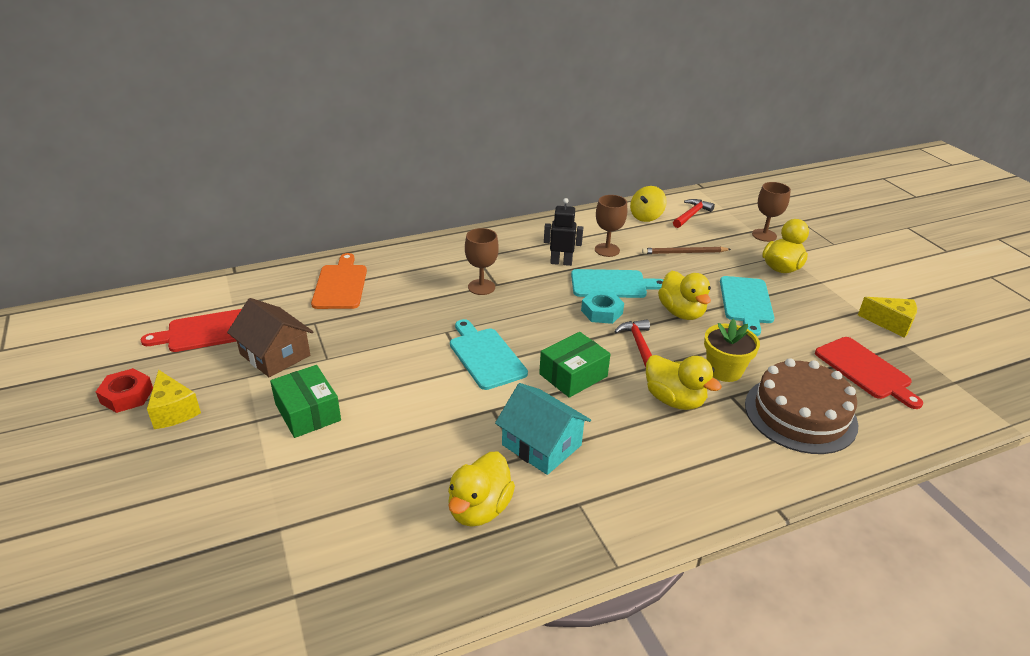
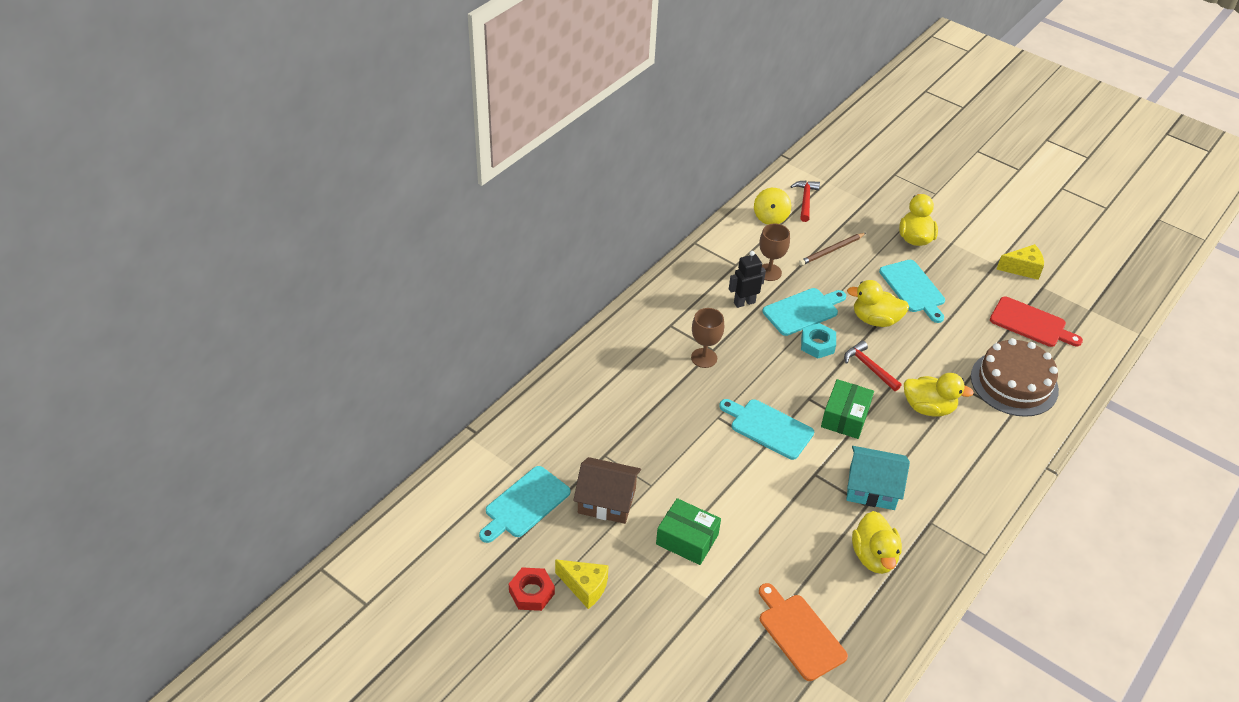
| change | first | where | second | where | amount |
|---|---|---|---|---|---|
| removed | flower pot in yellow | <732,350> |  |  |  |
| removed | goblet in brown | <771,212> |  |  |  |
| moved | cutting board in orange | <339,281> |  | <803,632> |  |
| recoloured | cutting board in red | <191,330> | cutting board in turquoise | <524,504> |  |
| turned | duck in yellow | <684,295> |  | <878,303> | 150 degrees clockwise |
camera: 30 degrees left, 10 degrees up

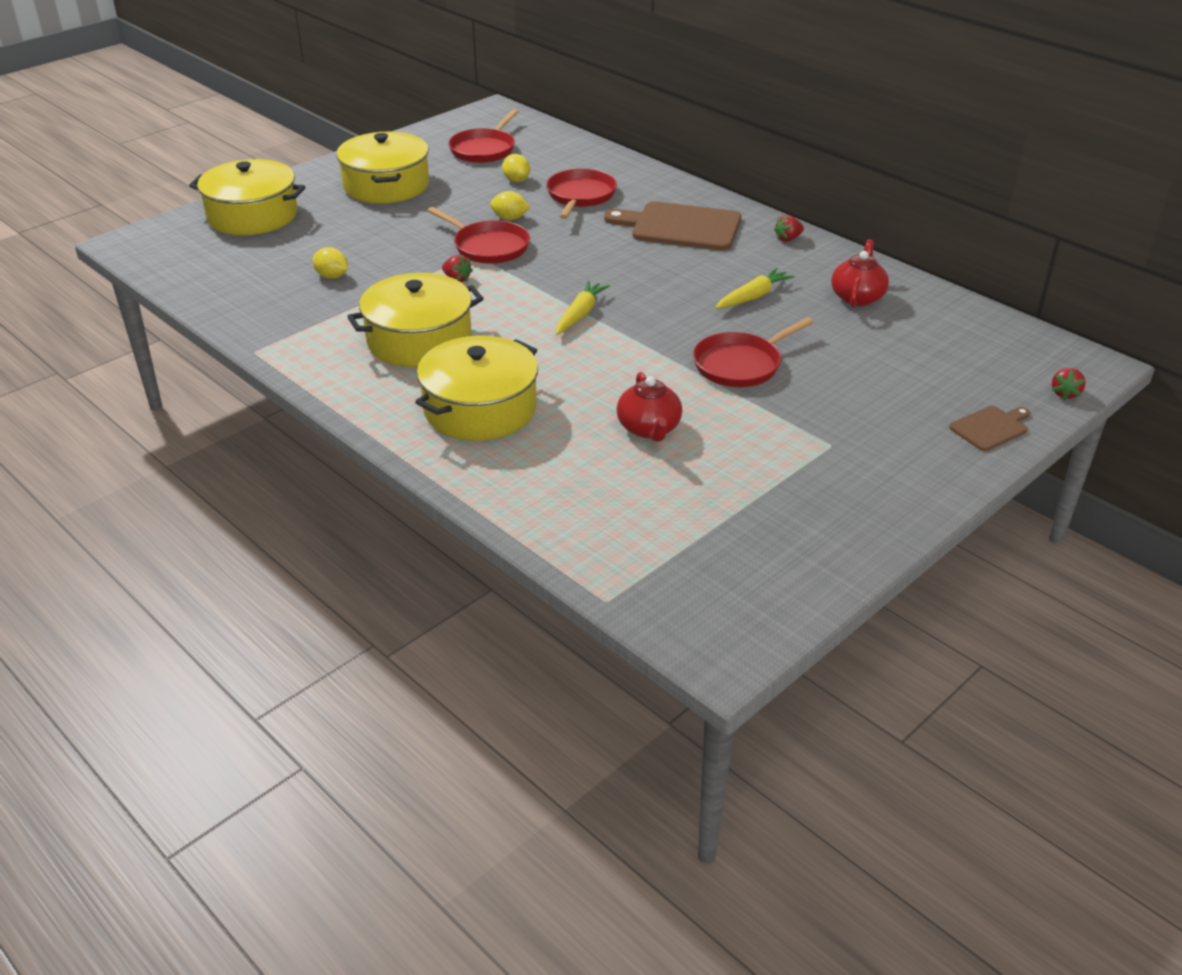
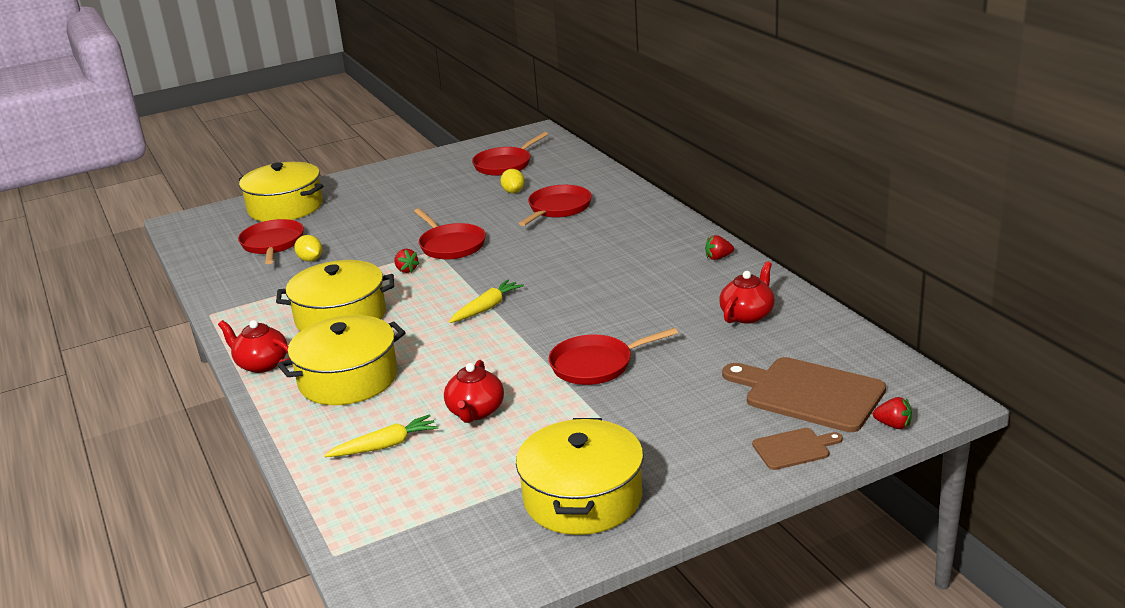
| change | first | where | second | where | amount |
|---|---|---|---|---|---|
| removed | lemon in yellow | <510,205> |  |  |  |
| added |  |  | teapot in red | <253,346> |  |
| added |  |  | pan in red | <271,241> |  |
| moved | pot in yellow | <382,168> |  | <580,476> |  |
| moved | cutting board in brown | <672,226> |  | <804,394> |  |
| moved | carrot in yellow | <755,288> |  | <381,435> |  |
| turned | strawberry in red | <1069,384> |  | <892,413> | 105 degrees counterclockwise |
camera: 20 degrees right, 10 degrees down

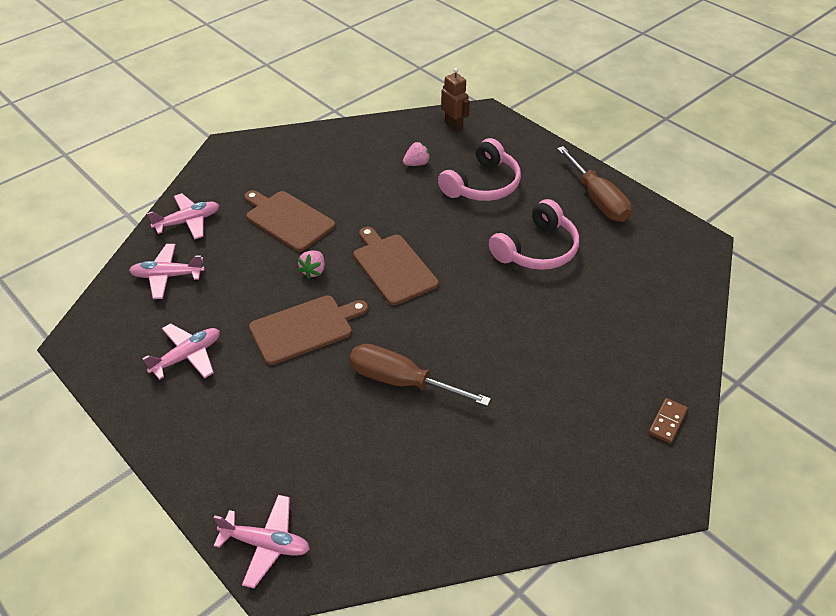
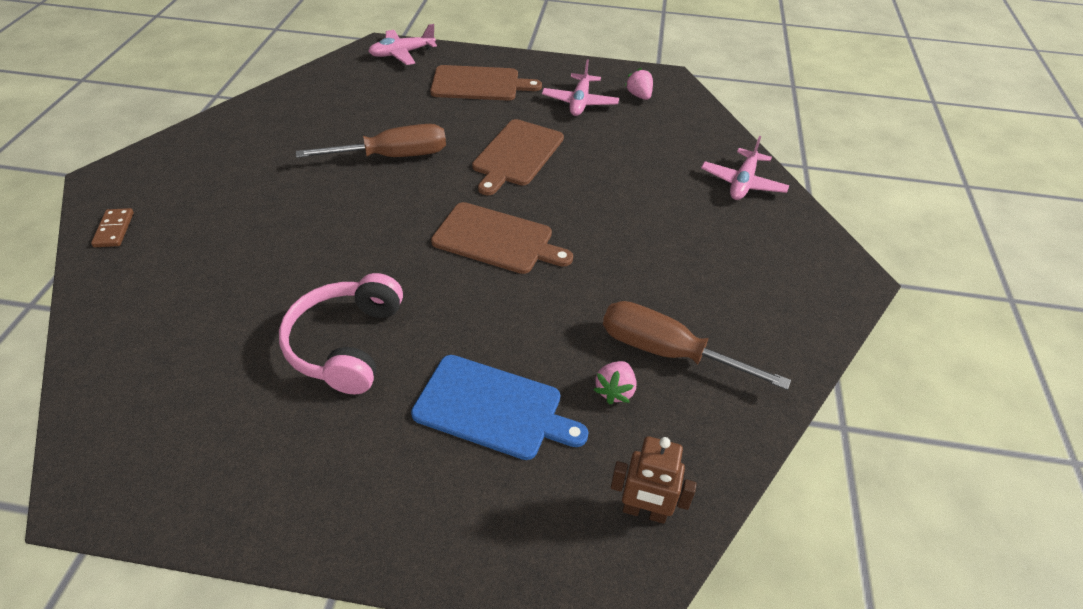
| change | first | where | second | where | amount |
|---|---|---|---|---|---|
| removed | plane in pink | <167,271> |  |  |  |
| moved | cutting board in brown | <290,221> |  | <486,83> |  |
| moved | strawberry in pink | <311,265> |  | <639,84> |  |
| moved | screwdriver in brown | <594,184> |  | <697,345> |  |
| replaced | headphones in pink | <479,169> | cutting board in blue | <499,407> |  |
camera: 140 degrees right, 0 degrees up

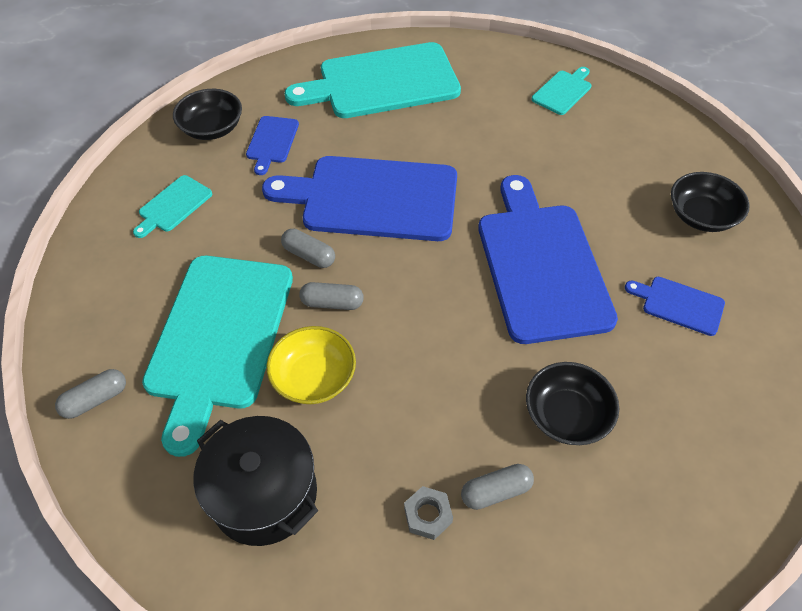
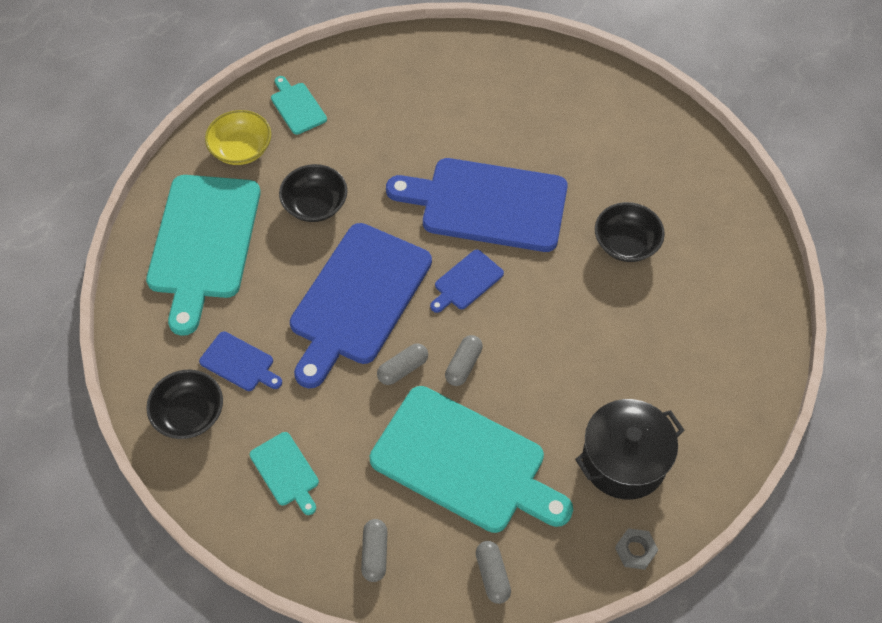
| change | first | where | second | where | amount |
|---|---|---|---|---|---|
| moved | bowl in yellow | <311,365> |  | <238,137> |  |
| moved | nut in grey | <428,513> |  | <636,549> |  |
| moved | capsule in grey | <497,487> |  | <374,550> |  |
| moved | cutting board in blue | <675,306> |  | <467,281> |  |
| moved | bowl in black | <710,202> |  | <313,193> |  |
camera: 70 degrees left, 5 degrees up

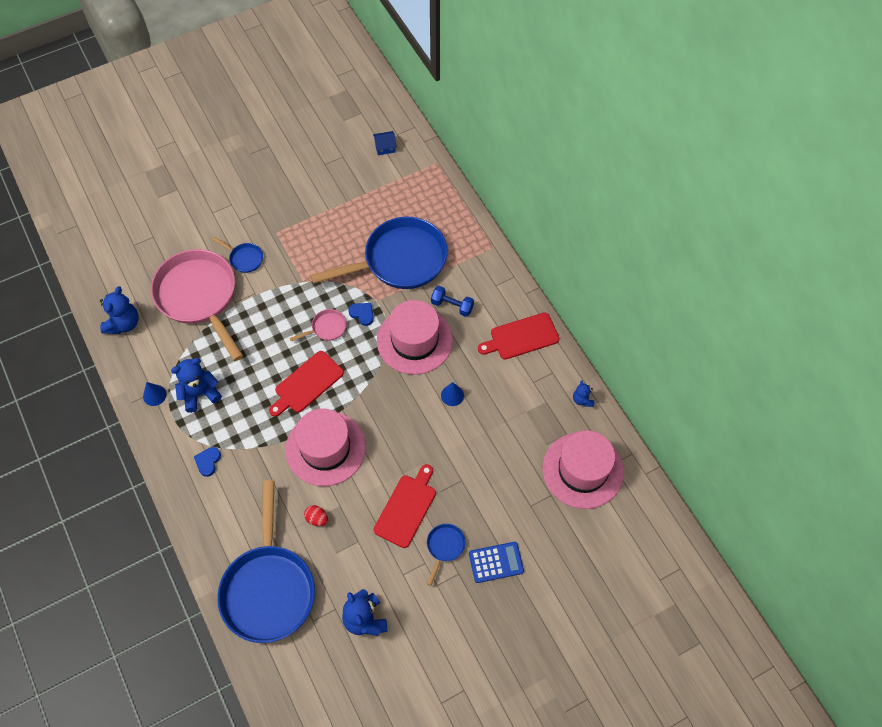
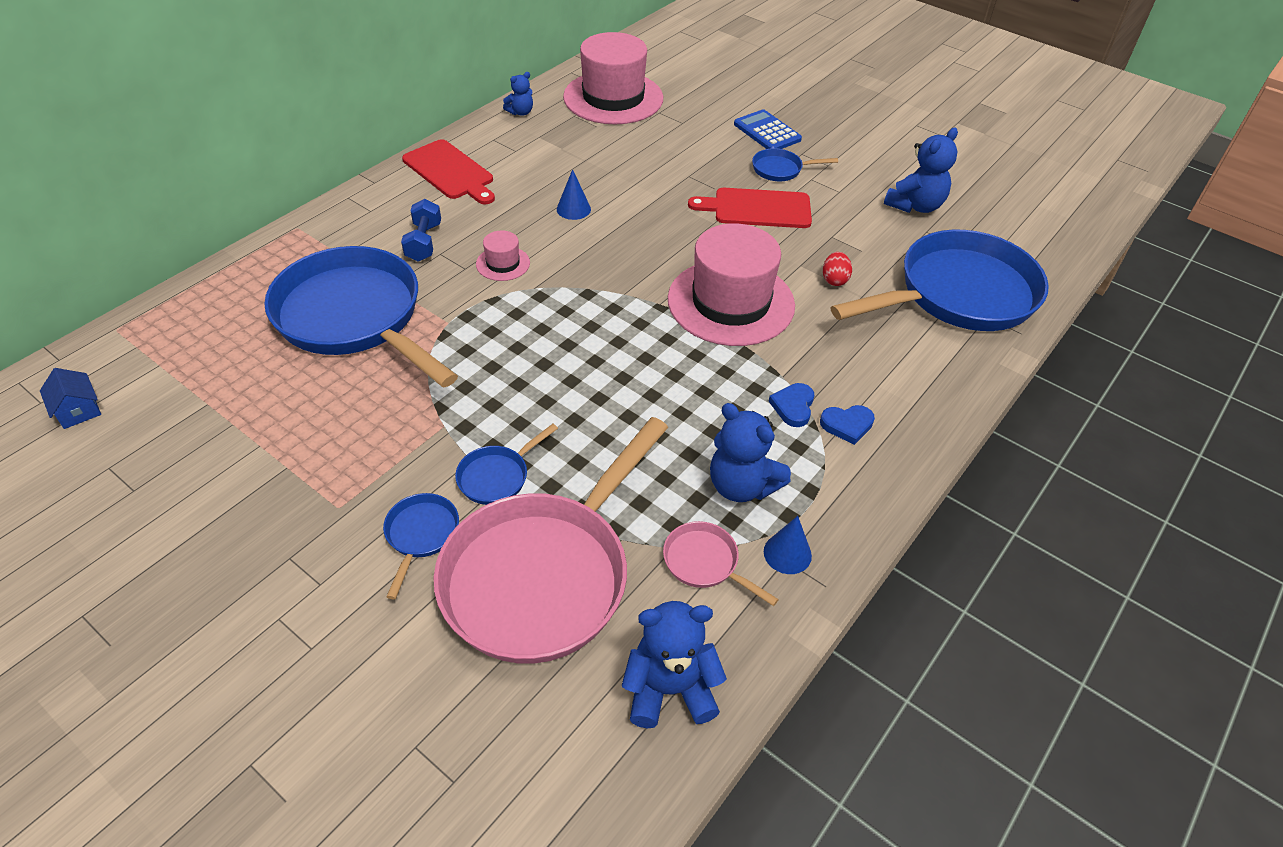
| change | first | where | second | where | amount |
|---|---|---|---|---|---|
| removed | cutting board in red | <306,384> |  |  |  |
| added |  |  | pan in blue | <506,464> |  |
| moved | pan in pink | <318,325> |  | <721,563> |  |
| moved | heart in blue | <361,314> |  | <792,405> |  |
| resized | hat in pink | <415,337> |  | <503,255> | x0.44 |
camera: 115 degrees left, 15 degrees down

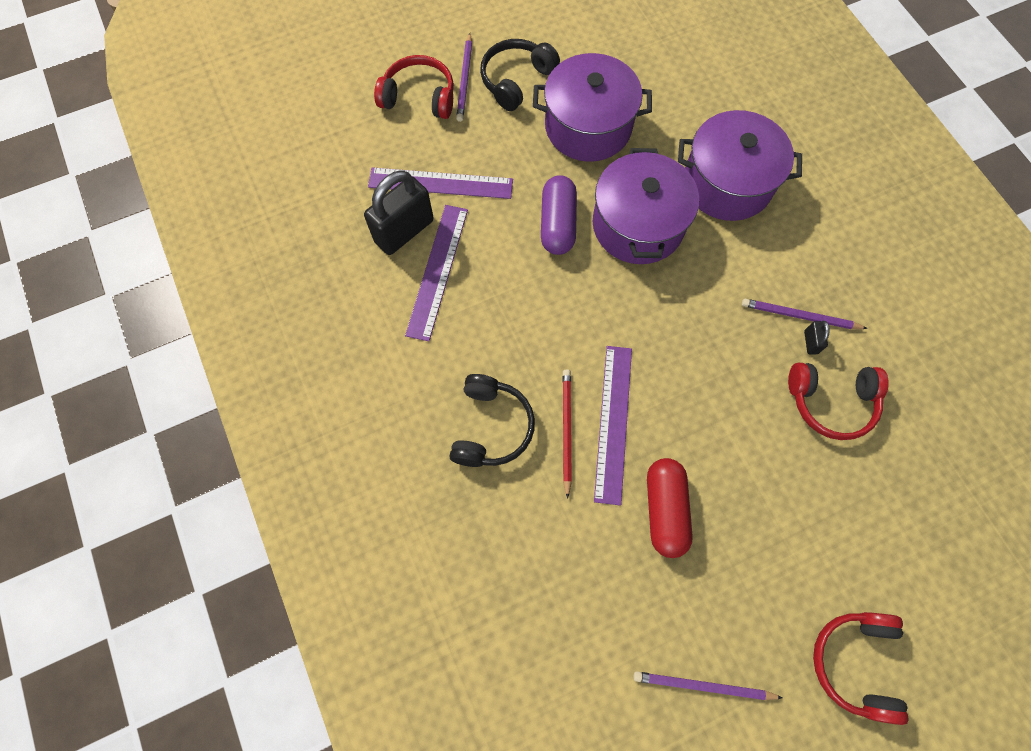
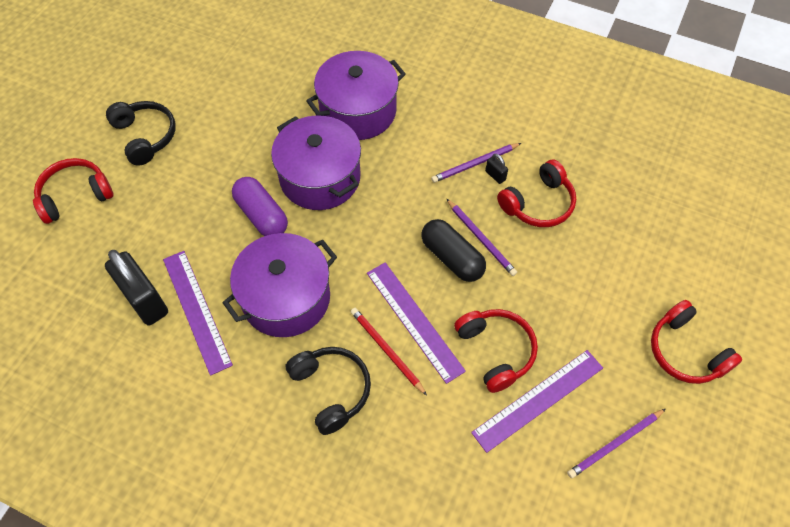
| change | first | where | second | where | amount |
|---|---|---|---|---|---|
| added |  |  | capsule in black | <453,250> |  |
| moved | ruler in purple | <440,183> |  | <537,401> |  |
| moved | pencil in purple | <464,77> |  | <482,237> |  |
| moved | pot in purple | <592,107> |  | <280,285> |  |
| replaced | capsule in red | <670,508> | headphones in red | <496,351> |  |
| turned | padlock in black | <399,212> |  | <136,288> | 45 degrees counterclockwise |
| turned | headphones in black | <520,75> |  | <141,133> | 150 degrees clockwise |
camera: 40 degrees left, 10 degrees down

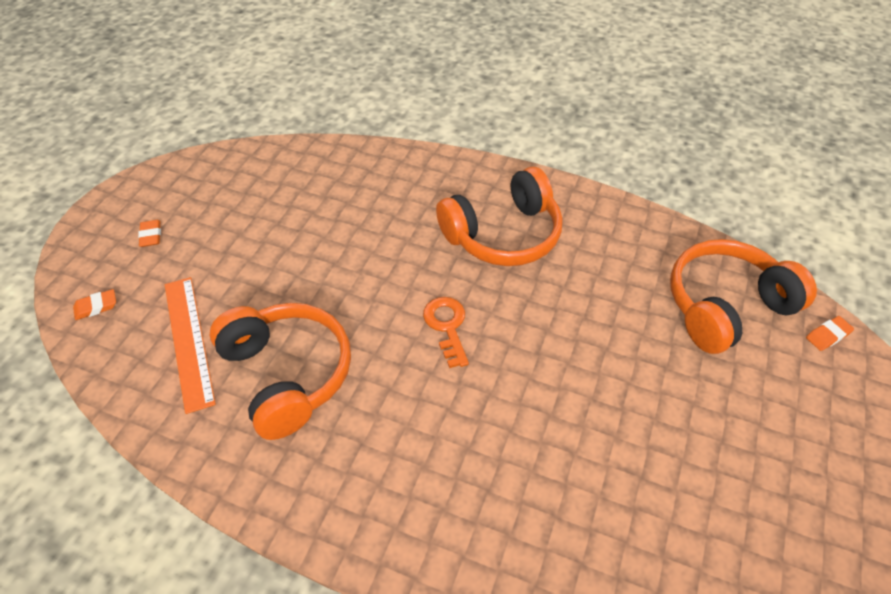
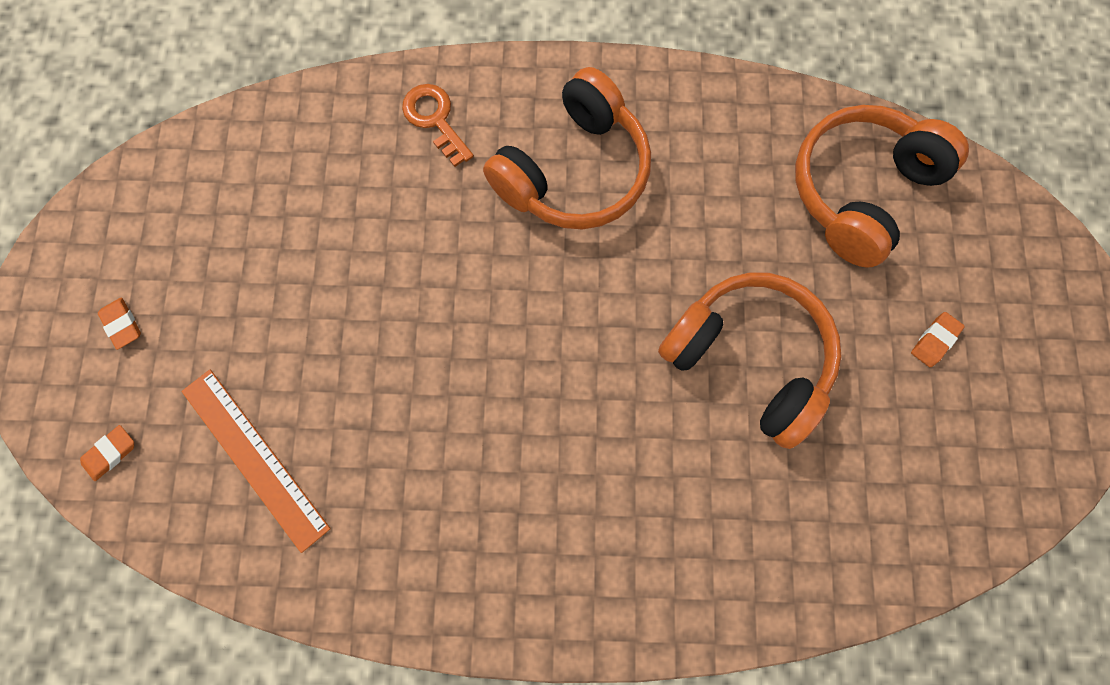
| change | first | where | second | where | amount |
|---|---|---|---|---|---|
| moved | headphones in orange | <280,371> |  | <750,360> |  |
| moved | key in orange | <446,332> |  | <438,125> |  |
| moved | eraser in orange | <830,333> |  | <938,339> |  |
camera: 20 degrees left, 25 degrees up

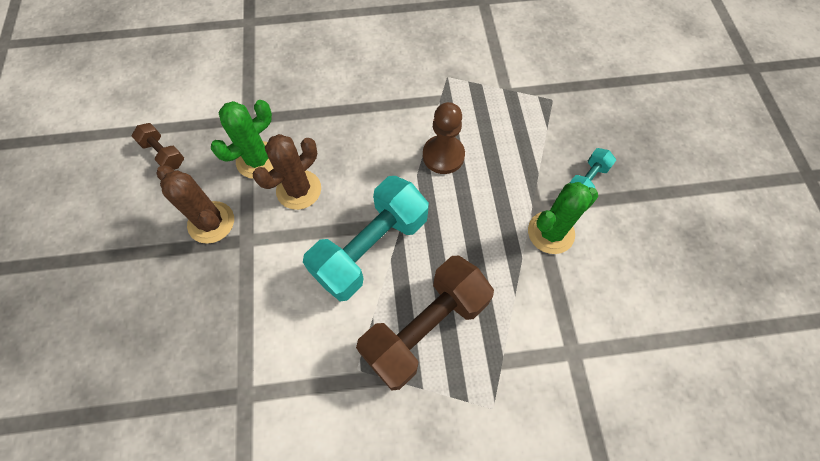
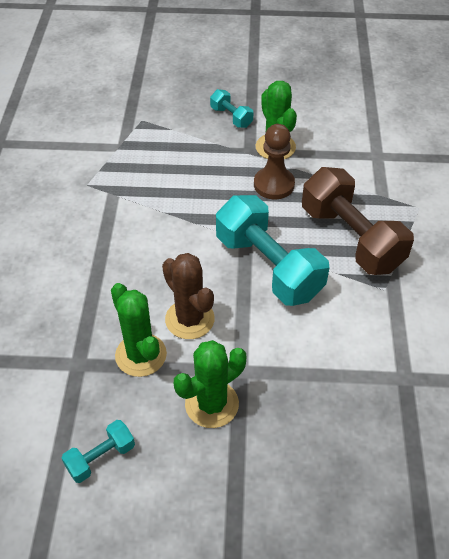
| change | first | where | second | where | amount |
|---|---|---|---|---|---|
| moved | pawn in brown | <444,138> |  | <274,161> |  |
| recoloured | dumbbell in brown | <158,146> | dumbbell in turquoise | <98,451> |  |
| recoloured | cactus in brown | <195,205> | cactus in green | <210,384> |  |
camera: 80 degrees left, 15 degrees down

